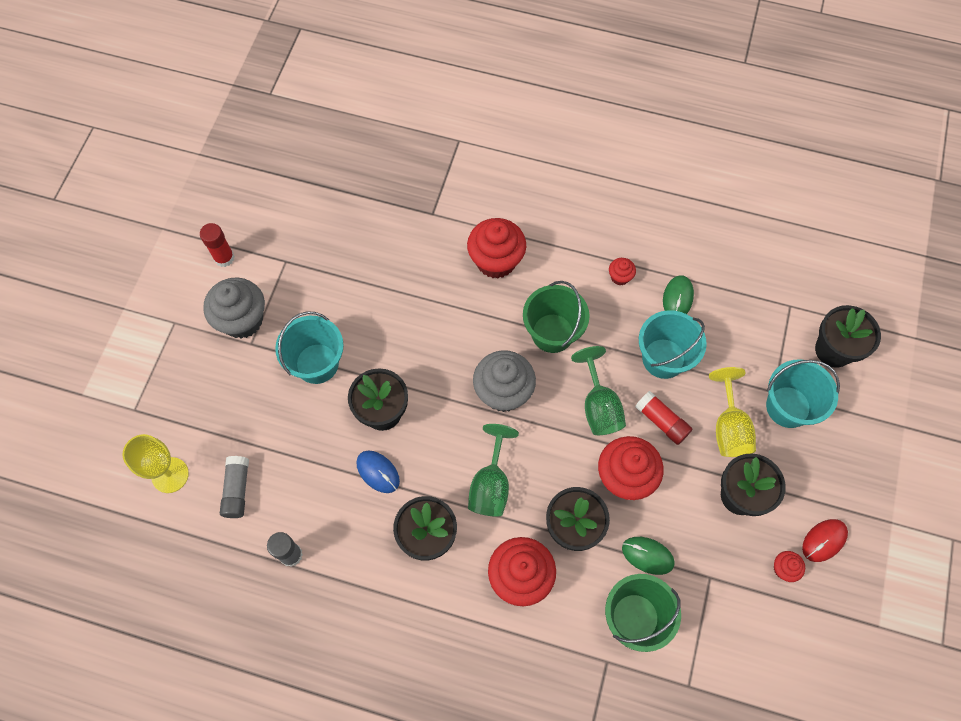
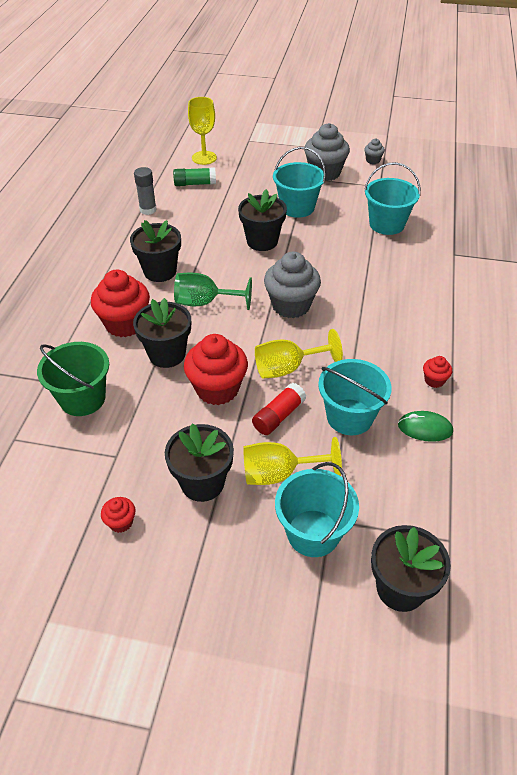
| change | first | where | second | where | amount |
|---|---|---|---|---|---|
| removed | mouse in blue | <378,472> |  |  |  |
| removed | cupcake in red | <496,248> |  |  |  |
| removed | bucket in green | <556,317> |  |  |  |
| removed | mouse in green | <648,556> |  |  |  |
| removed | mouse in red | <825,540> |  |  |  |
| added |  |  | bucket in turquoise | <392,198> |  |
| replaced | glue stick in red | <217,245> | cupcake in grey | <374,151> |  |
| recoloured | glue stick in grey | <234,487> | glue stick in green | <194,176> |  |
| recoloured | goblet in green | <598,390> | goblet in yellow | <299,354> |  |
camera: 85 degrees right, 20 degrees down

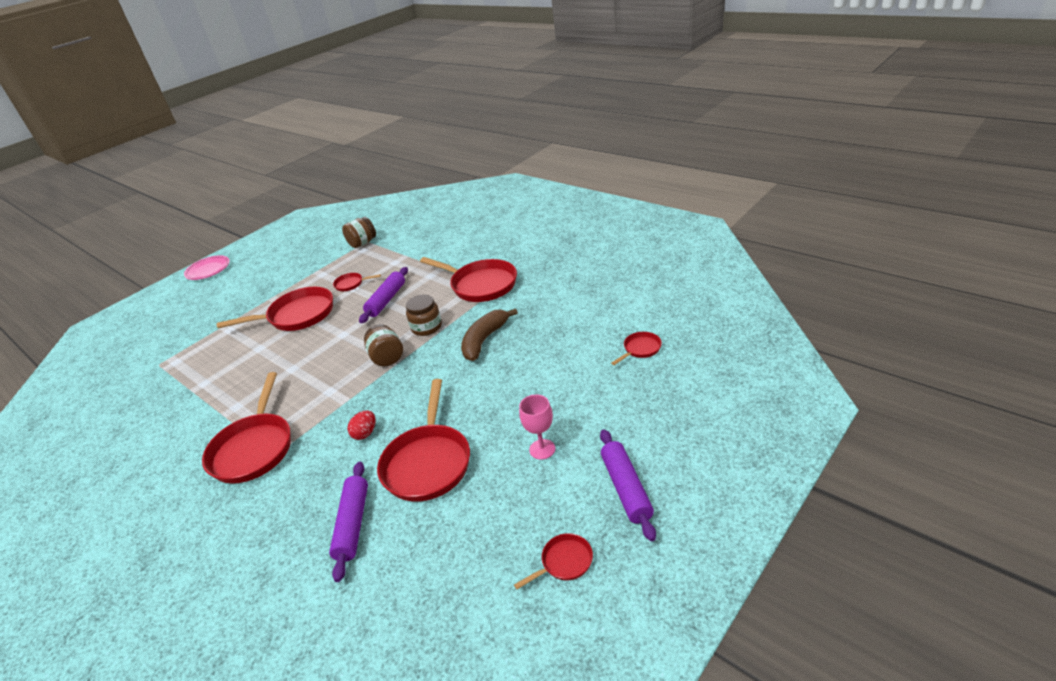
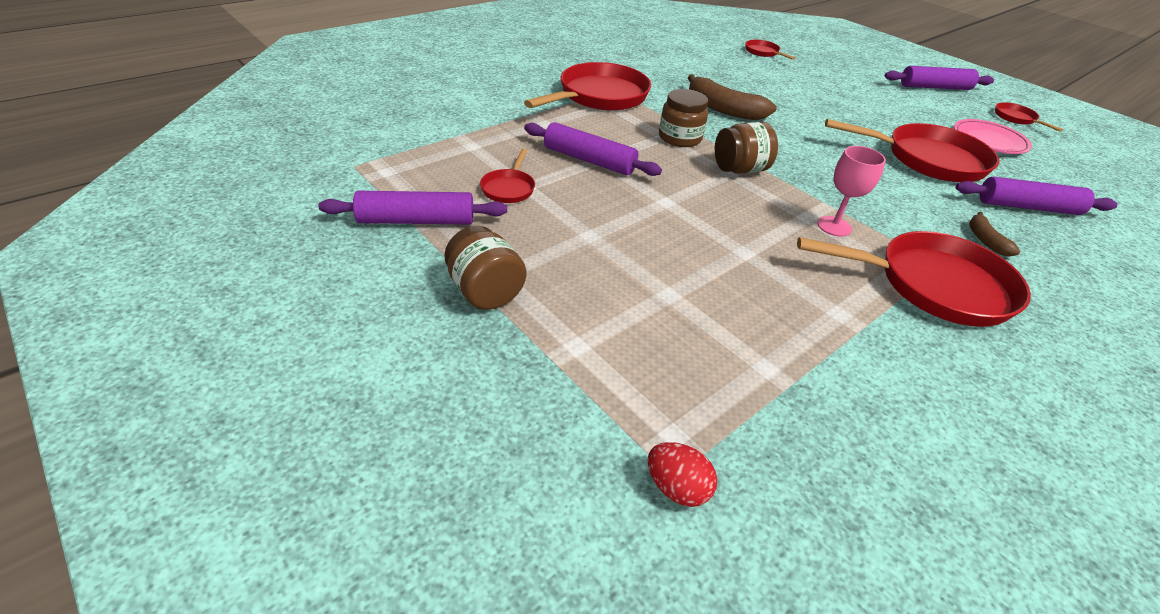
| change | first | where | second | where | amount |
|---|---|---|---|---|---|
| removed | pan in red | <275,308> |  |  |  |
| added |  |  | rolling pin in purple | <413,208> |  |
| added |  |  | banana in brown | <994,234> |  |
| moved | plate in pink | <207,267> |  | <993,136> |  |
| moved | jar in brown | <359,232> |  | <485,268> |  |
| moved | egg in red | <361,425> |  | <682,474> |  |
| moved | goblet in pink | <537,427> |  | <851,191> |  |
camera: 90 degrees left, 5 degrees up

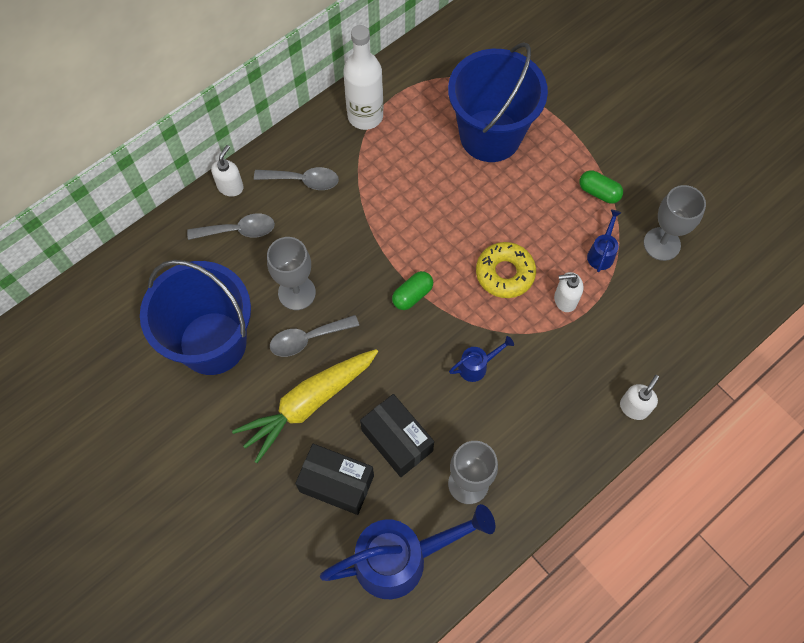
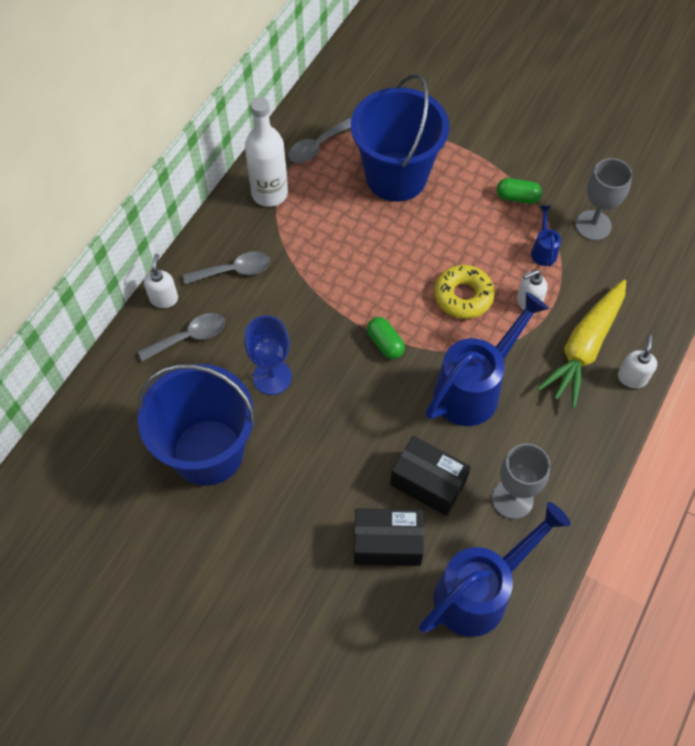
| change | first | where | second | where | amount |
|---|---|---|---|---|---|
| moved | carrot in yellow | <305,406> |  | <581,344> |  |
| moved | spoon in grey | <314,336> |  | <319,140> |  |
| recoloured | goblet in grey | <291,273> | goblet in blue | <268,355> |  |
| turned | capsule in green | <412,290> |  | <386,338> | 60 degrees counterclockwise |
| resized | watering can in blue | <481,359> |  | <487,359> | x2.29 |
camera: 20 degrees left, 5 degrees down

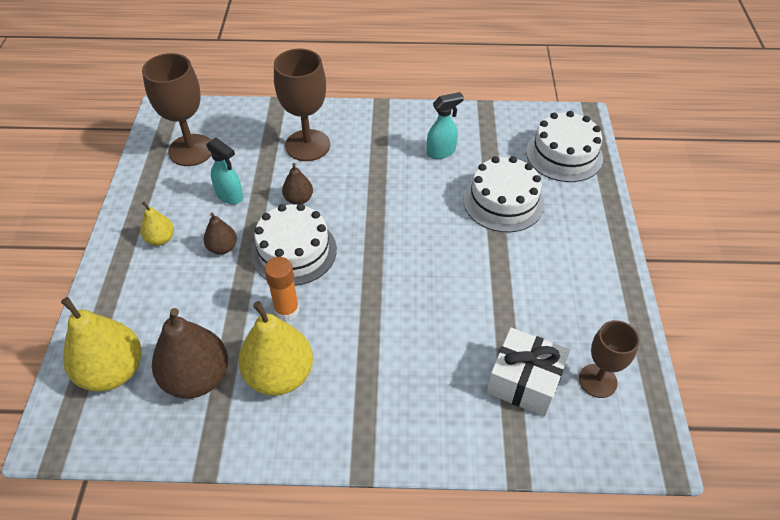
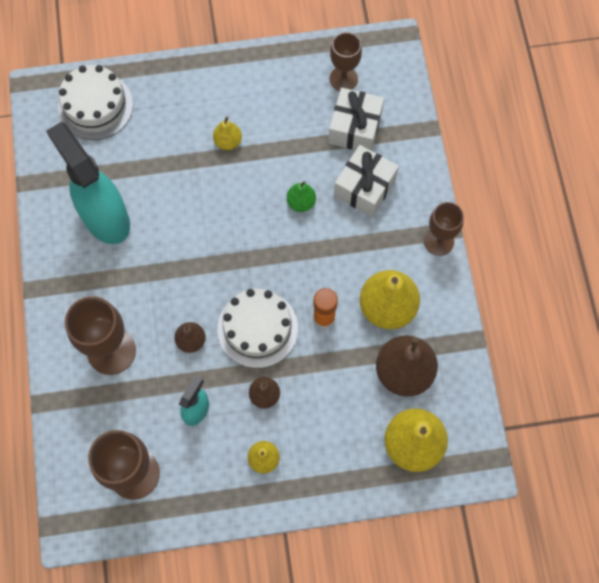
| change | first | where | second | where | amount |
|---|---|---|---|---|---|
| removed | cake in white | <503,194> |  |  |  |
| added |  |  | pear in yellow | <227,133> |  |
| added |  |  | pear in green | <301,196> |  |
| added |  |  | gift in white | <366,181> |  |
| added |  |  | goblet in brown | <444,229> |  |
| resized | spray bottle in turquoise | <445,125> |  | <88,183> | x2.04 |
camera: 100 degrees left, 20 degrees up

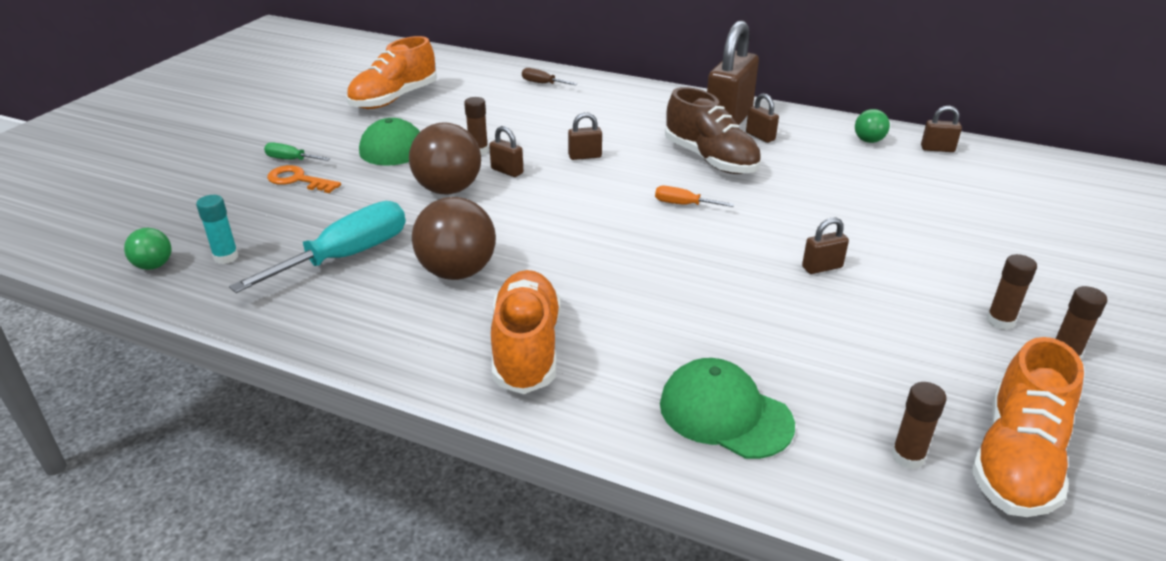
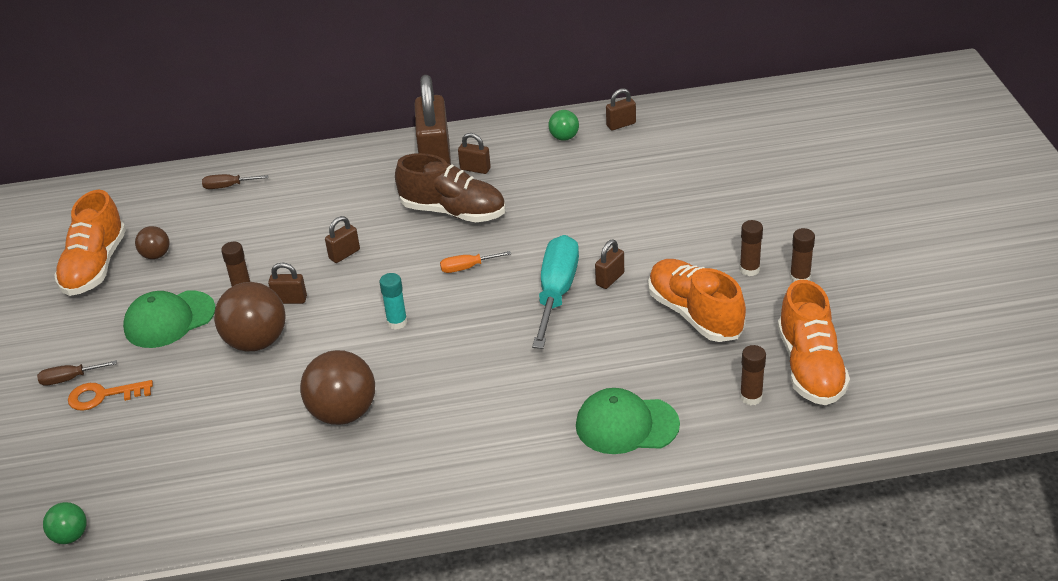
| change | first | where | second | where | amount |
|---|---|---|---|---|---|
| added |  |  | ball in brown | <152,242> |  |
| moved | glue stick in turquoise | <217,229> |  | <393,301> |  |
| moved | screwdriver in turquoise | <317,247> |  | <555,292> |  |
| moved | shoe in orange | <526,332> |  | <697,300> |  |
| recoloured | screwdriver in green | <297,151> | screwdriver in brown | <77,373> |  |
camera: 30 degrees left, 5 degrees up

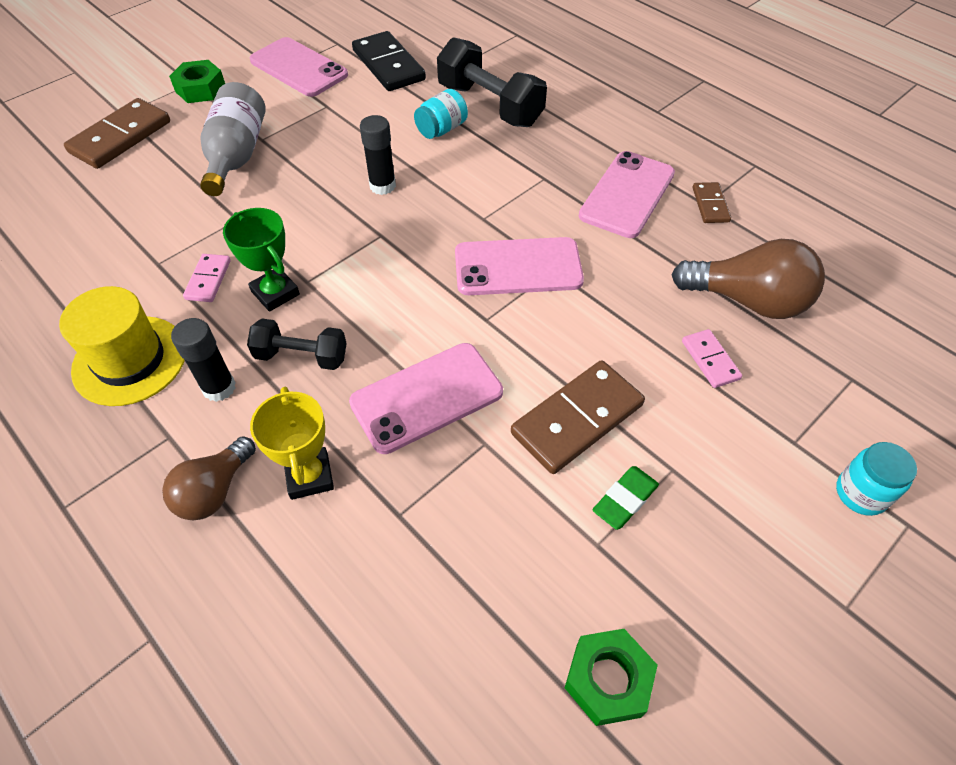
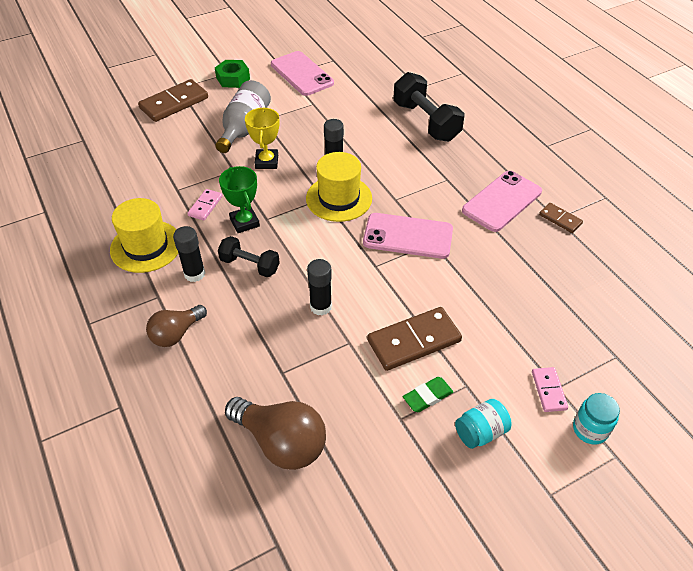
| change | first | where | second | where | amount |
|---|---|---|---|---|---|
| removed | domino in black | <389,61> |  |  |  |
| removed | nut in green | <611,677> |  |  |  |
| added |  |  | hat in yellow | <339,187> |  |
| moved | trophy in yellow | <292,443> |  | <262,138> |  |
| moved | jar in turquoise | <441,114> |  | <483,424> |  |
| moved | light bulb in brown | <748,279> |  | <275,433> |  |
| moved | domino in pink | <712,358> |  | <550,389> |  |
| replaced | phone in pink | <426,398> | glue stick in black | <319,287> |  |
| turned | domino in brown | <712,202> |  | <561,218> | 60 degrees counterclockwise |
camera: 15 degrees right, 5 degrees down

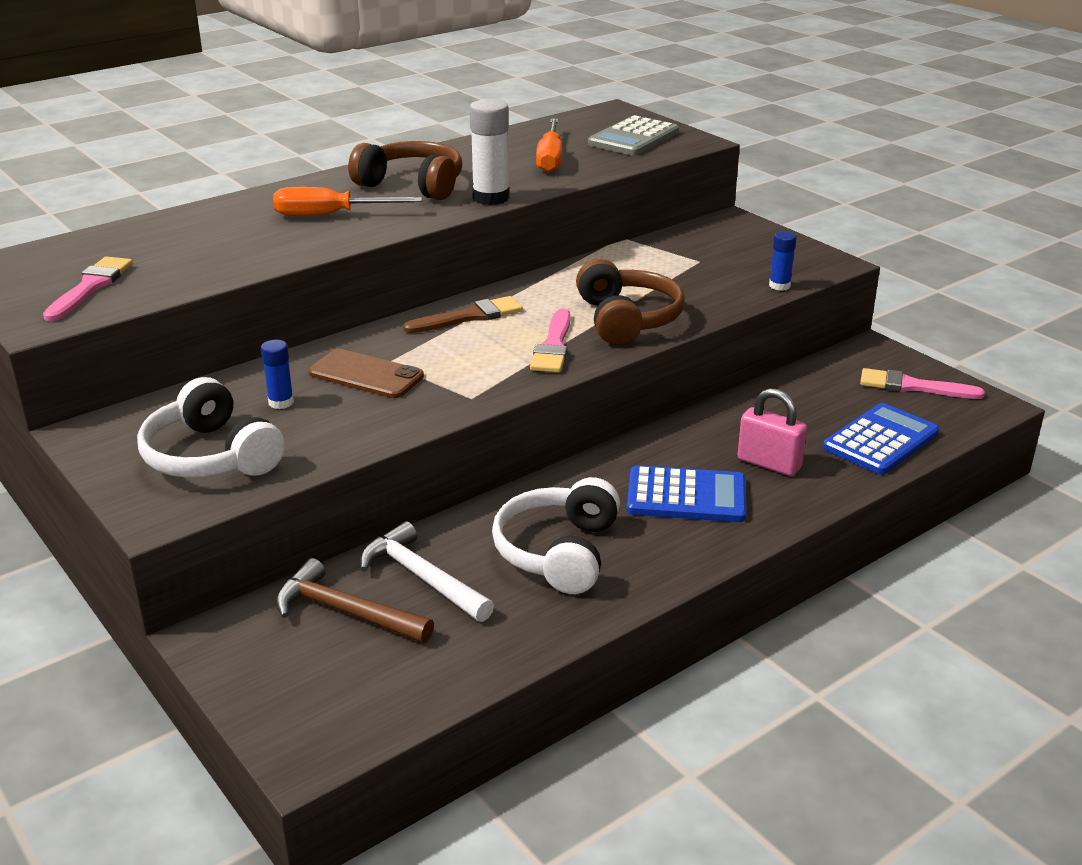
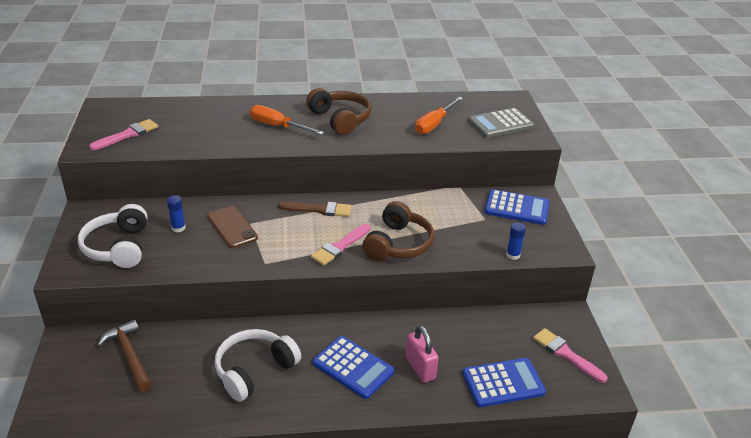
| change | first | where | second | where | amount |
|---|---|---|---|---|---|
| removed | hammer in white | <427,571> |  |  |  |
| removed | glue stick in white | <489,152> |  |  |  |
| added |  |  | calculator in blue | <517,207> |  |
camera: 30 degrees right, 5 degrees up

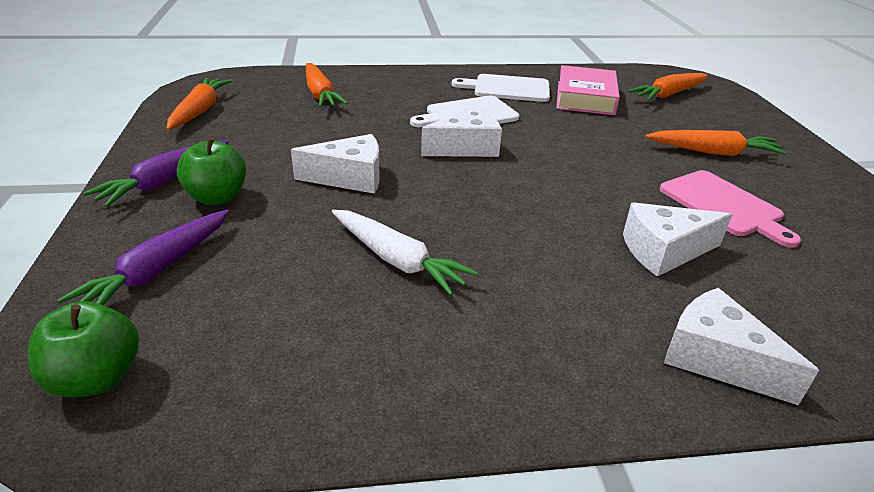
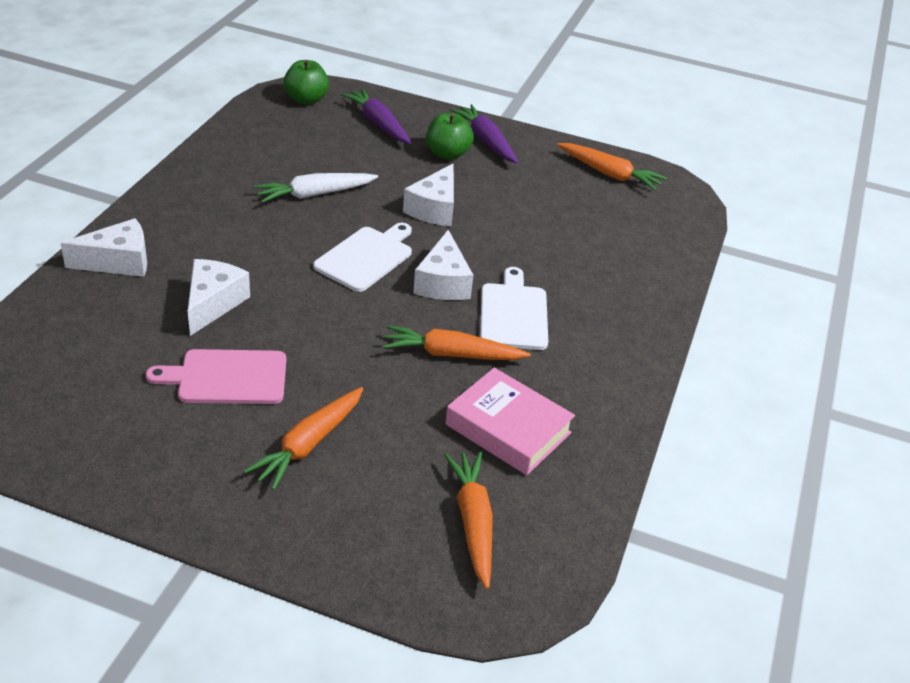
| change | first | where | second | where | amount |
|---|---|---|---|---|---|
| moved | carrot in orange | <327,85> |  | <456,342> |  |
| moved | cutting board in white | <501,88> |  | <362,257> |  |
camera: 115 degrees right, 5 degrees up

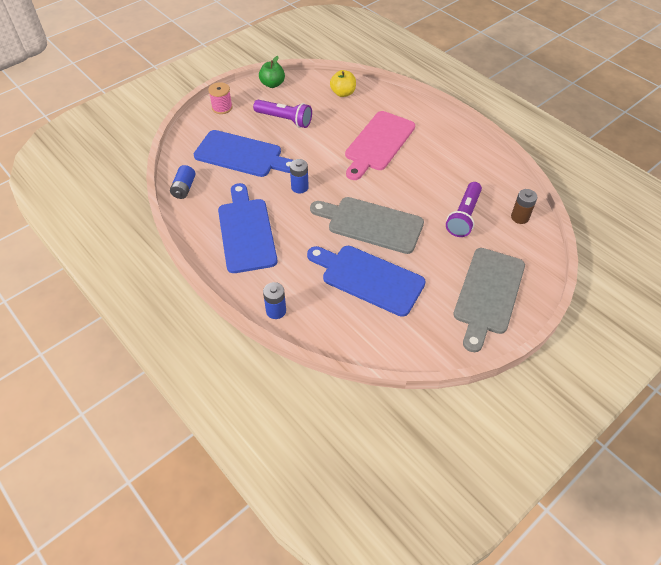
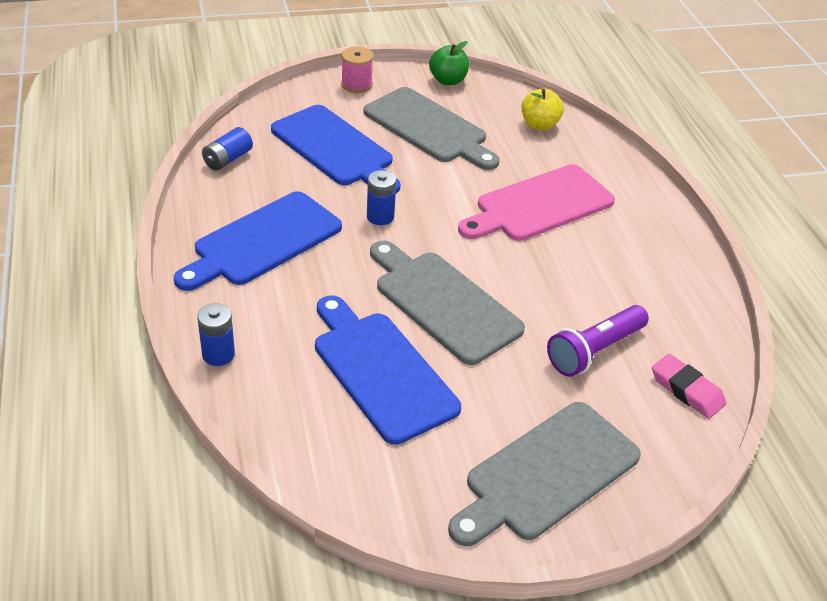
| change | first | where | second | where | amount |
|---|---|---|---|---|---|
| replaced | flashlight in purple | <282,114> | cutting board in grey | <432,128> |  |
| replaced | battery in brown | <524,206> | eraser in pink | <689,386> |  |
| turned | cutting board in blue | <247,228> |  | <258,241> | 150 degrees counterclockwise |
camera: 25 degrees right, 10 degrees down

